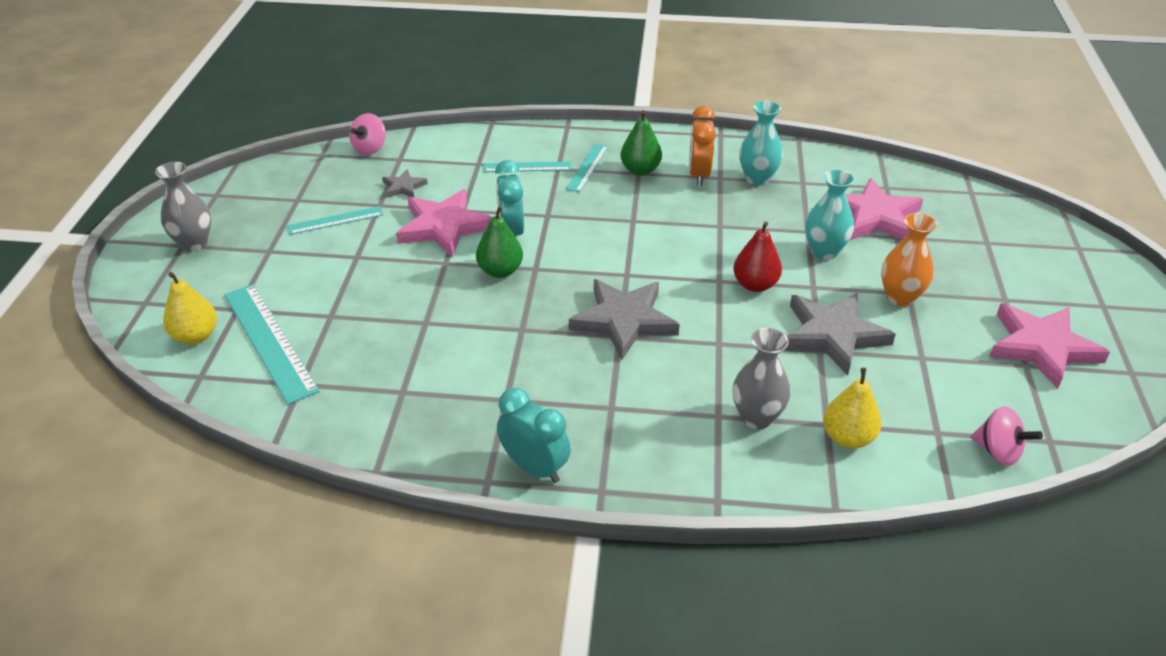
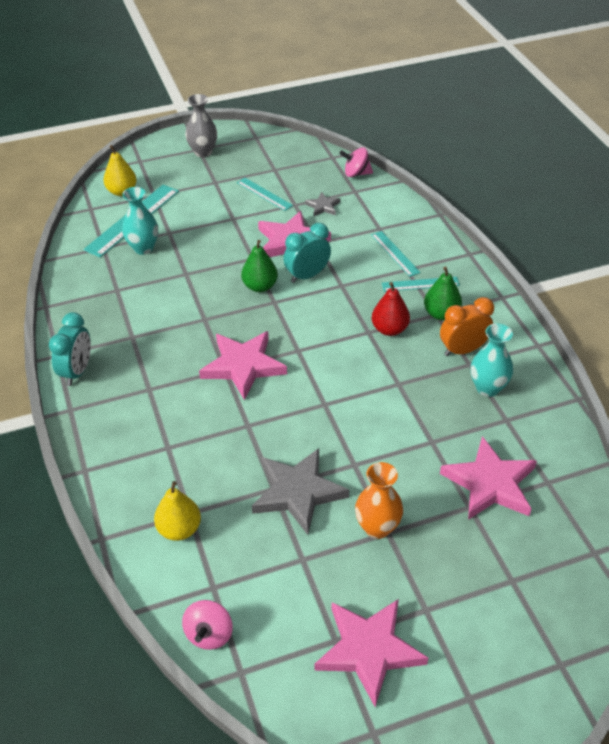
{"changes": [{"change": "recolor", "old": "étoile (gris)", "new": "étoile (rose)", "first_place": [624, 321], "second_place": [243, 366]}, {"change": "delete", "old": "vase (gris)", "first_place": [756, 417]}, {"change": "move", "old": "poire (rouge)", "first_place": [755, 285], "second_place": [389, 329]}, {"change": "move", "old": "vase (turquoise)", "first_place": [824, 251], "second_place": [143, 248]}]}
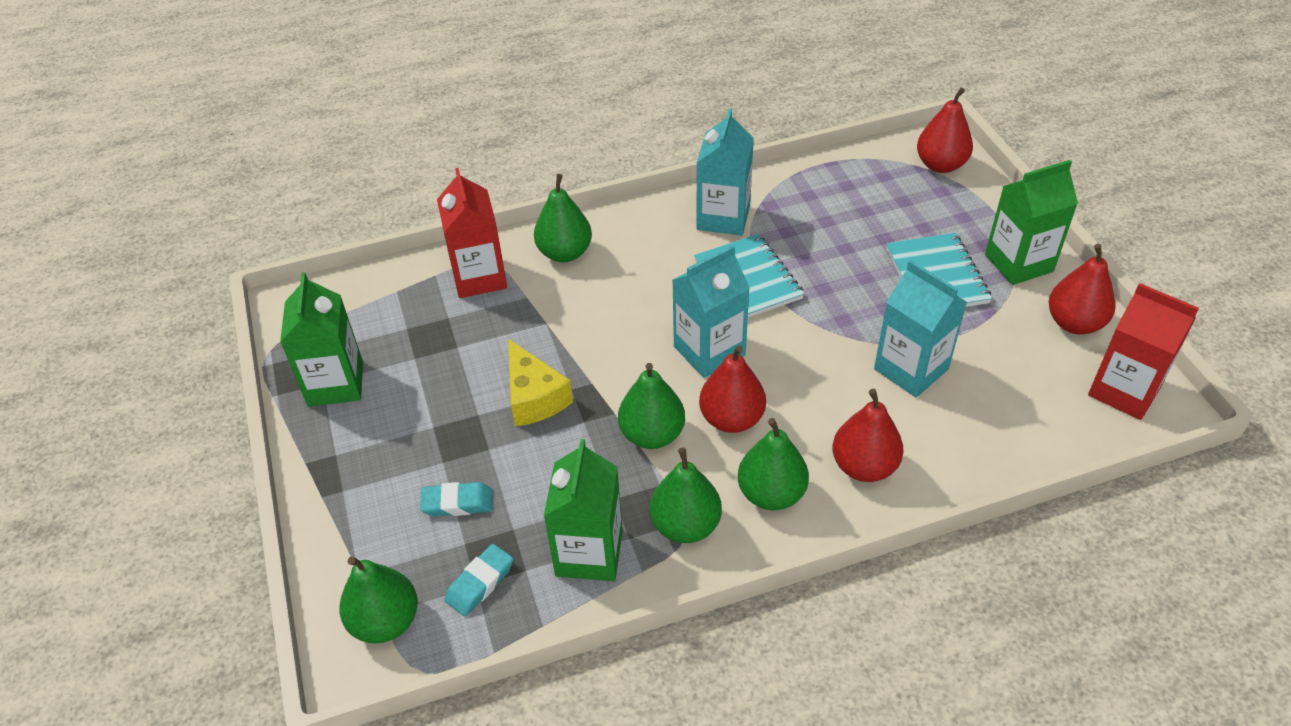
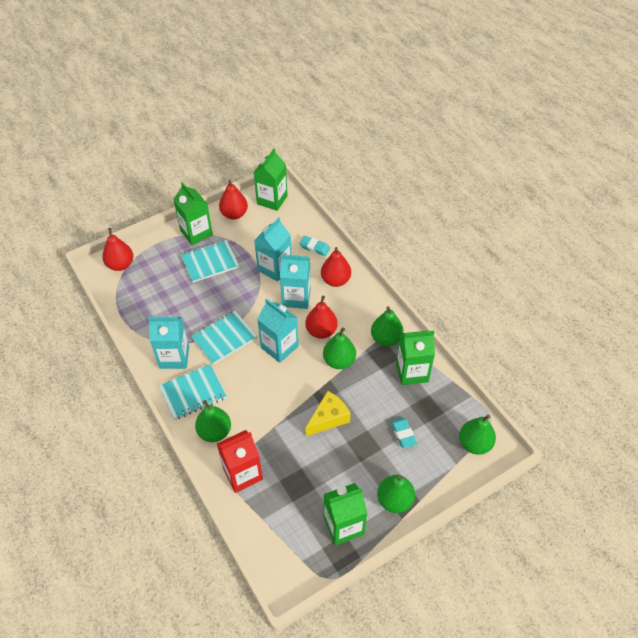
{"changes": [{"change": "move", "old": "gomme (turquoise)", "first_place": [480, 583], "second_place": [314, 247]}, {"change": "move", "old": "poire (vert)", "first_place": [771, 494], "second_place": [394, 500]}, {"change": "recolor", "old": "brique de lait (rouge)", "new": "brique de lait (vert)", "first_place": [1124, 391], "second_place": [272, 200]}, {"change": "insert", "new": "carnet (turquoise)", "second_place": [193, 393]}, {"change": "insert", "new": "brique de lait (turquoise)", "second_place": [296, 298]}]}
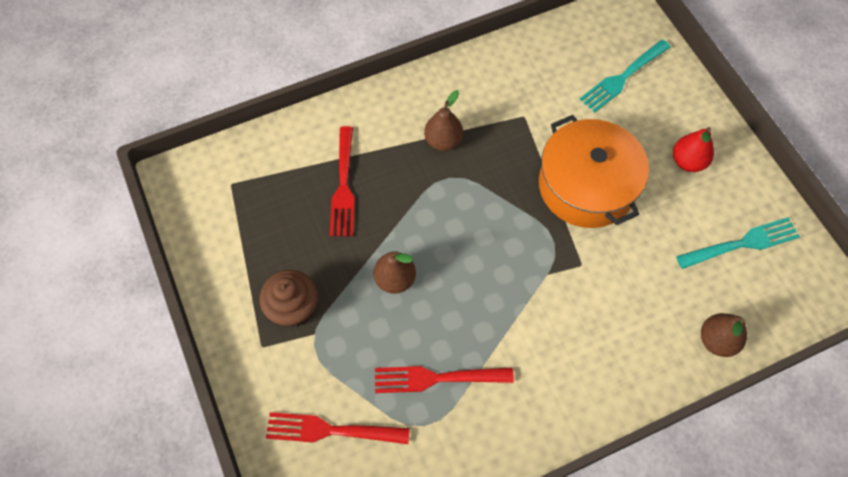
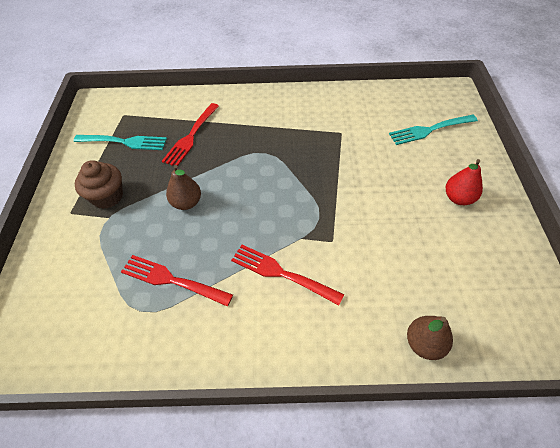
{"changes": [{"change": "move", "old": "fourchette (rouge)", "first_place": [331, 430], "second_place": [281, 273]}, {"change": "delete", "old": "poire (marron)", "first_place": [443, 141]}, {"change": "delete", "old": "marmite (orange)", "first_place": [586, 186]}, {"change": "move", "old": "fourchette (turquoise)", "first_place": [742, 244], "second_place": [124, 142]}]}
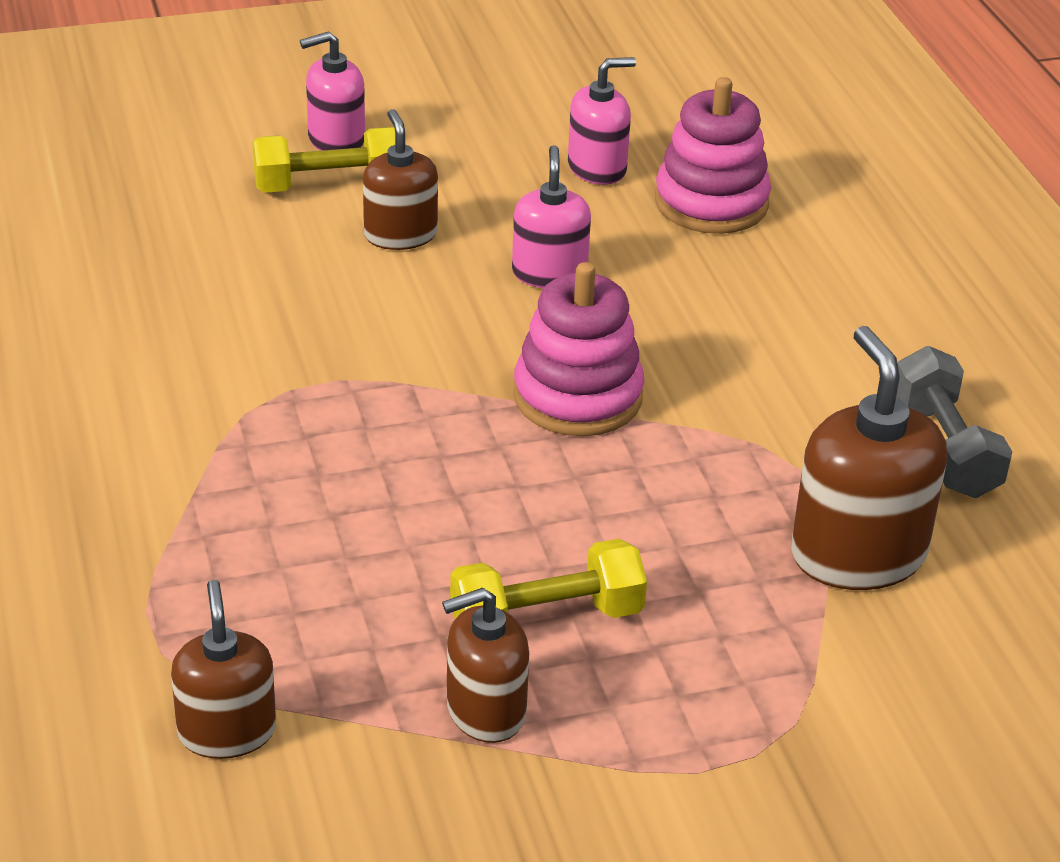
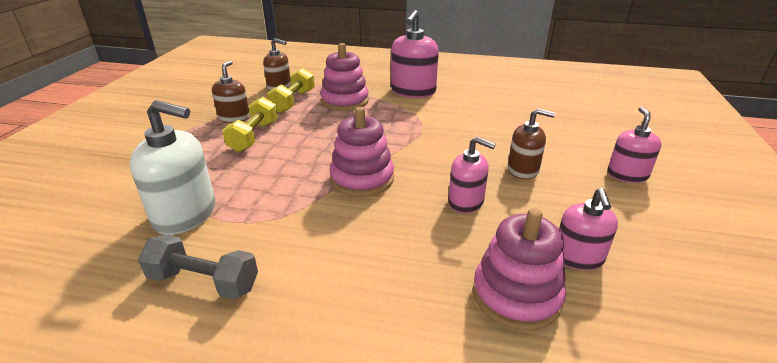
{"changes": [{"change": "move", "old": "haltère (jaune)", "first_place": [328, 185], "second_place": [293, 101]}, {"change": "recolor", "old": "distributeur de savon (marron)", "new": "distributeur de savon (blanc)", "first_place": [857, 555], "second_place": [185, 214]}, {"change": "insert", "new": "jouet à empiler (rose)", "second_place": [345, 101]}, {"change": "insert", "new": "distributeur de savon (rose)", "second_place": [413, 91]}]}
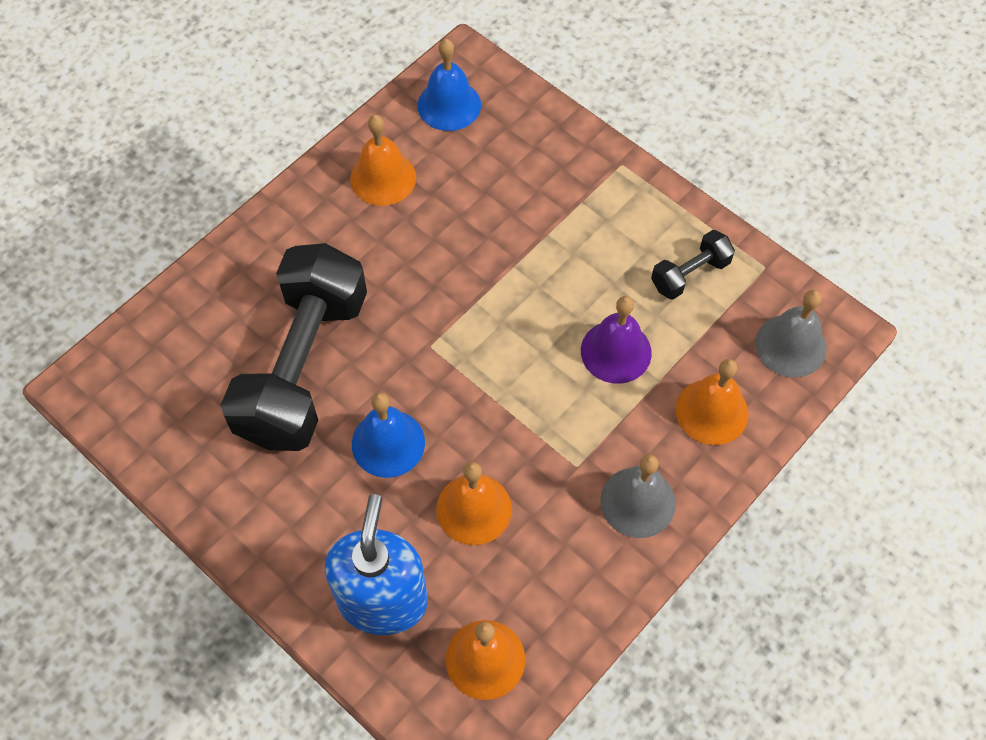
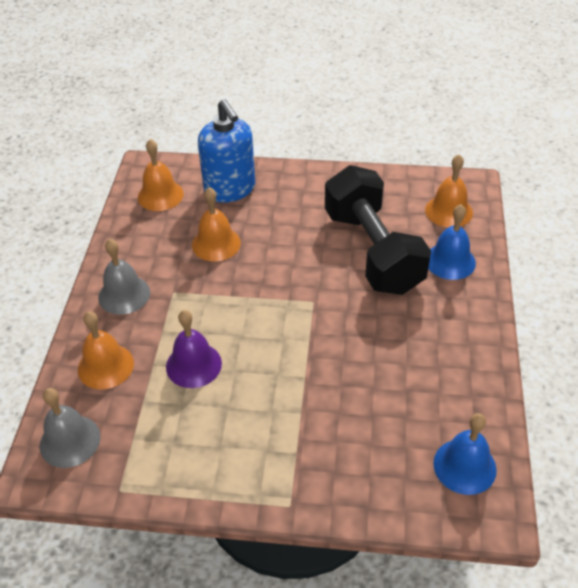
{"changes": [{"change": "move", "old": "cloche (orange)", "first_place": [383, 178], "second_place": [449, 211]}, {"change": "move", "old": "cloche (bleu)", "first_place": [388, 443], "second_place": [450, 261]}, {"change": "delete", "old": "haltère (noir)", "first_place": [690, 274]}]}
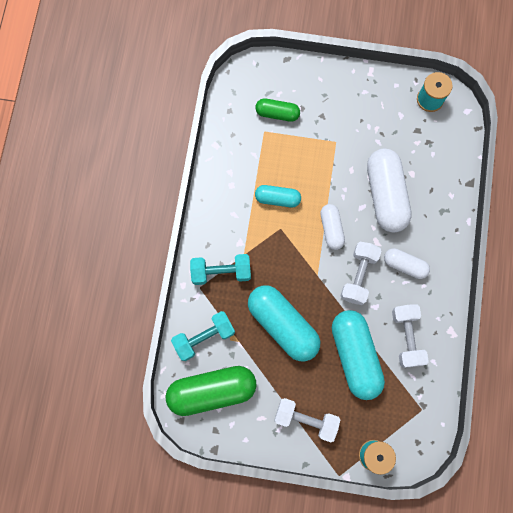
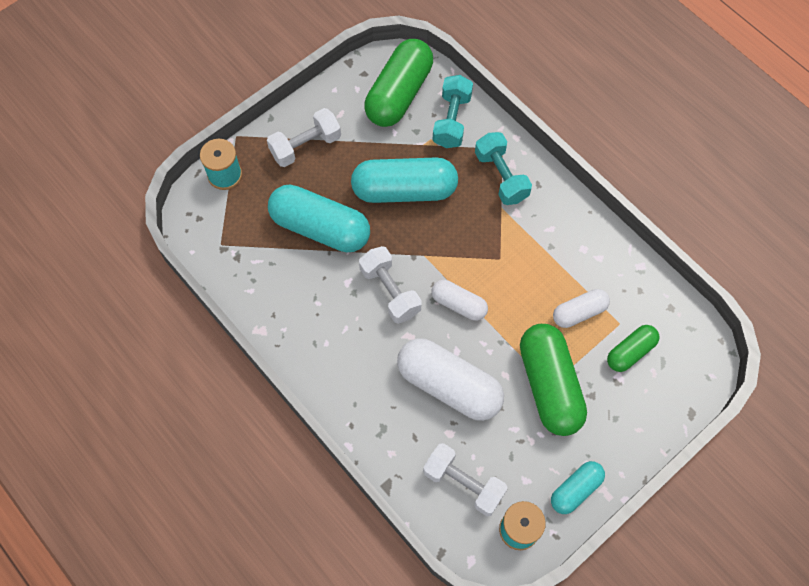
{"changes": [{"change": "rotate", "old": "haltère (turquoise)", "first_place": [221, 272], "second_place": [501, 176], "degrees": -60}, {"change": "move", "old": "gélule (turquoise)", "first_place": [277, 199], "second_place": [575, 490]}, {"change": "move", "old": "gélule (blanc)", "first_place": [404, 265], "second_place": [579, 312]}, {"change": "move", "old": "haltère (blanc)", "first_place": [406, 337], "second_place": [463, 483]}, {"change": "insert", "new": "gélule (vert)", "second_place": [549, 385]}]}
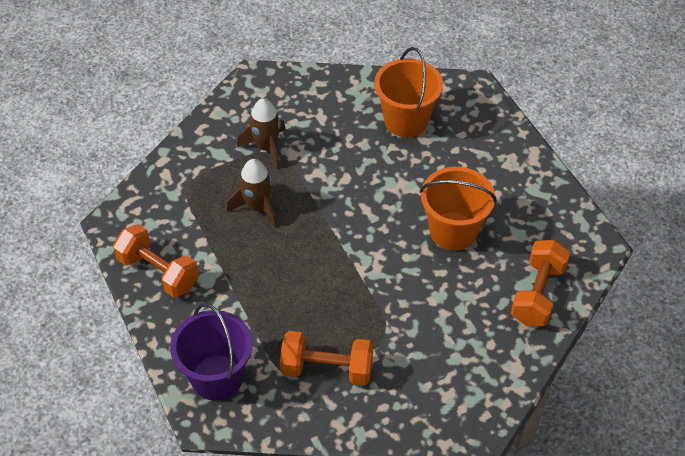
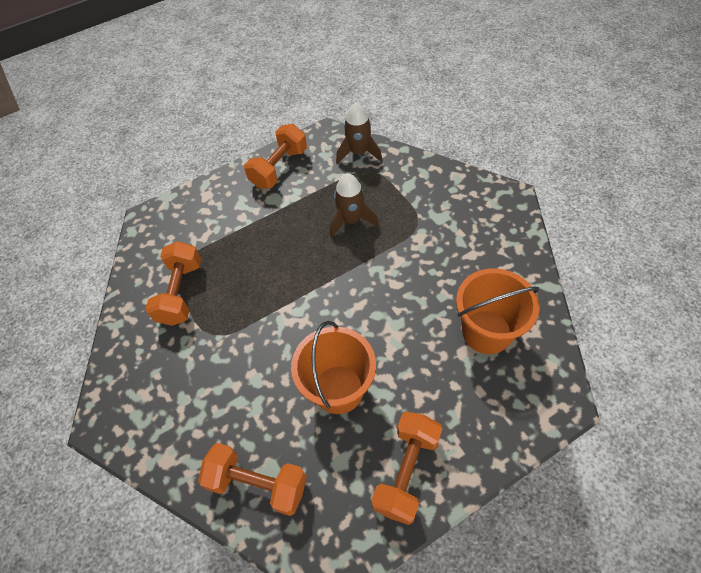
{"changes": [{"change": "delete", "old": "seau (violet)", "first_place": [217, 377]}, {"change": "move", "old": "fusée (marron)", "first_place": [266, 147], "second_place": [359, 153]}, {"change": "insert", "new": "haltère (orange)", "second_place": [406, 471]}]}
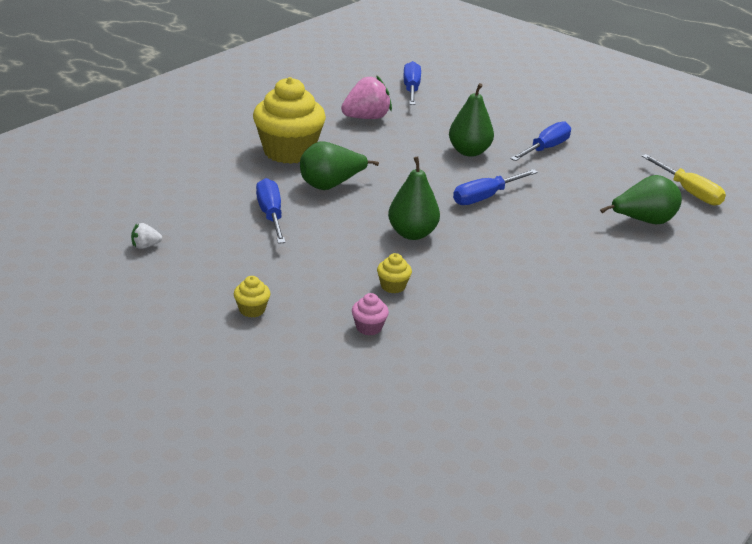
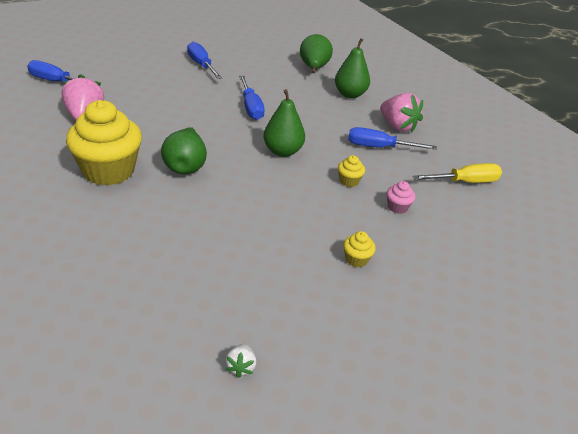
{"changes": [{"change": "move", "old": "fraise (blanc)", "first_place": [145, 246], "second_place": [241, 367]}, {"change": "move", "old": "tournevis (bleu)", "first_place": [270, 215], "second_place": [378, 147]}, {"change": "move", "old": "poire (vert)", "first_place": [469, 152], "second_place": [350, 94]}, {"change": "move", "old": "tournevis (jaune)", "first_place": [689, 192], "second_place": [466, 182]}, {"change": "insert", "new": "fraise (rose)", "second_place": [397, 126]}]}
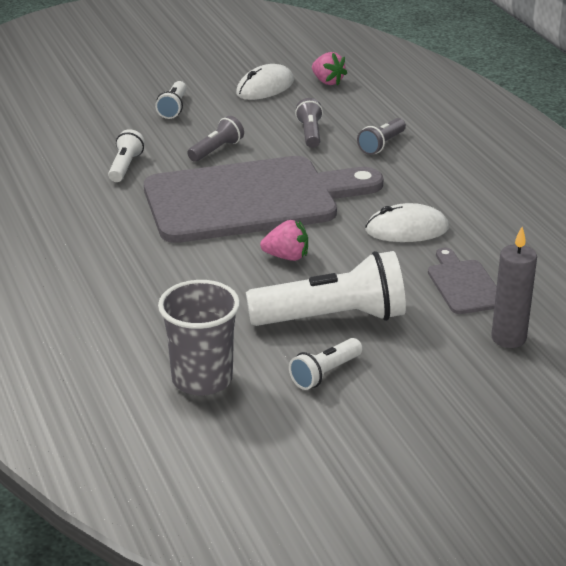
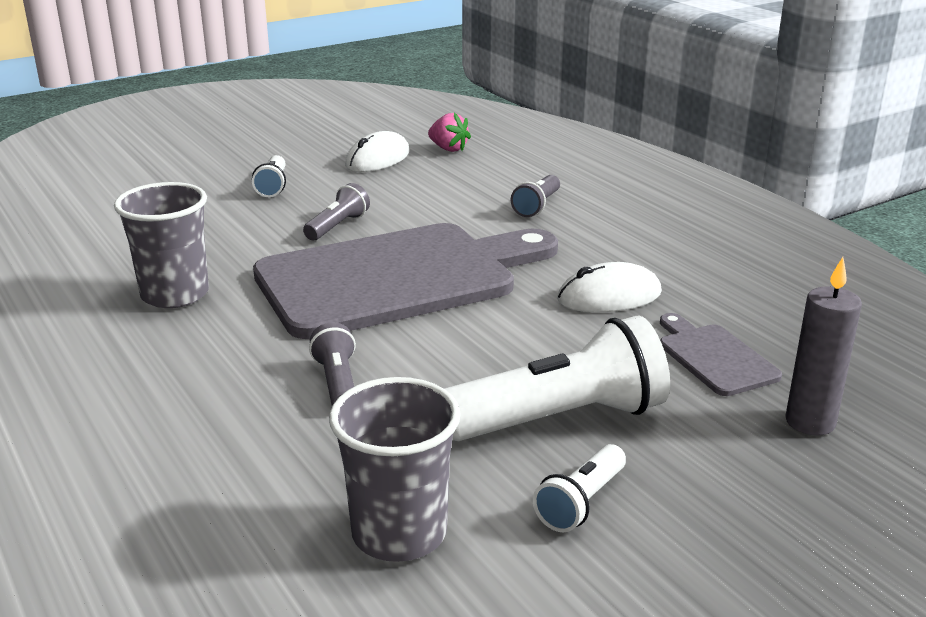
{"changes": [{"change": "delete", "old": "lampe de poche (blanc)", "first_place": [125, 166]}, {"change": "delete", "old": "fraise (rose)", "first_place": [286, 257]}, {"change": "move", "old": "lampe de poche (gris)", "first_place": [310, 133], "second_place": [337, 383]}, {"change": "insert", "new": "gobelet (gris)", "second_place": [175, 294]}]}
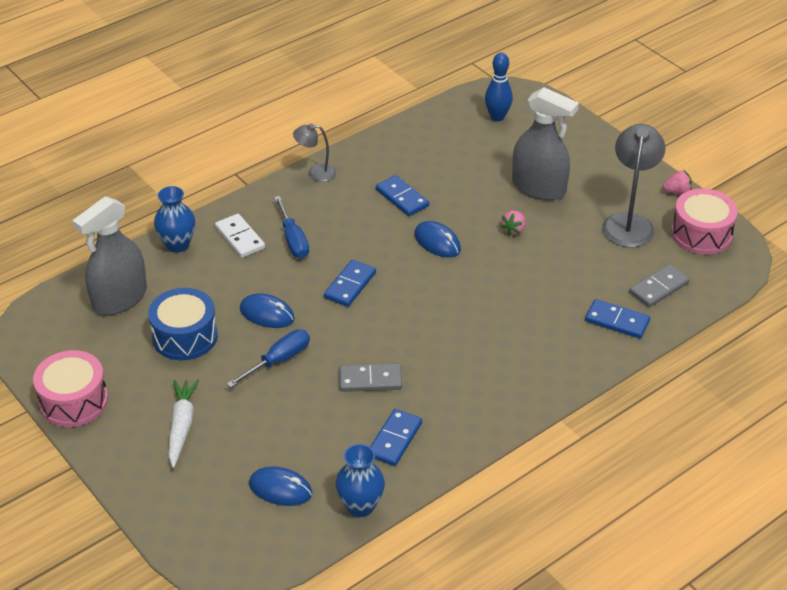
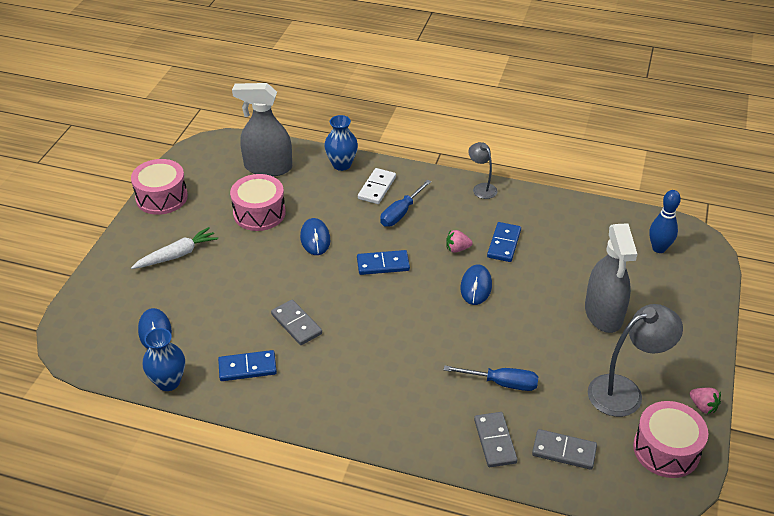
{"changes": [{"change": "recolor", "old": "tambour (bleu)", "new": "tambour (rose)", "first_place": [185, 336], "second_place": [259, 213]}, {"change": "move", "old": "tournevis (bleu)", "first_place": [279, 360], "second_place": [502, 383]}, {"change": "move", "old": "fraise (rose)", "first_place": [514, 230], "second_place": [457, 249]}, {"change": "recolor", "old": "domino (bleu)", "new": "domino (gris)", "first_place": [617, 321], "second_place": [494, 441]}]}
